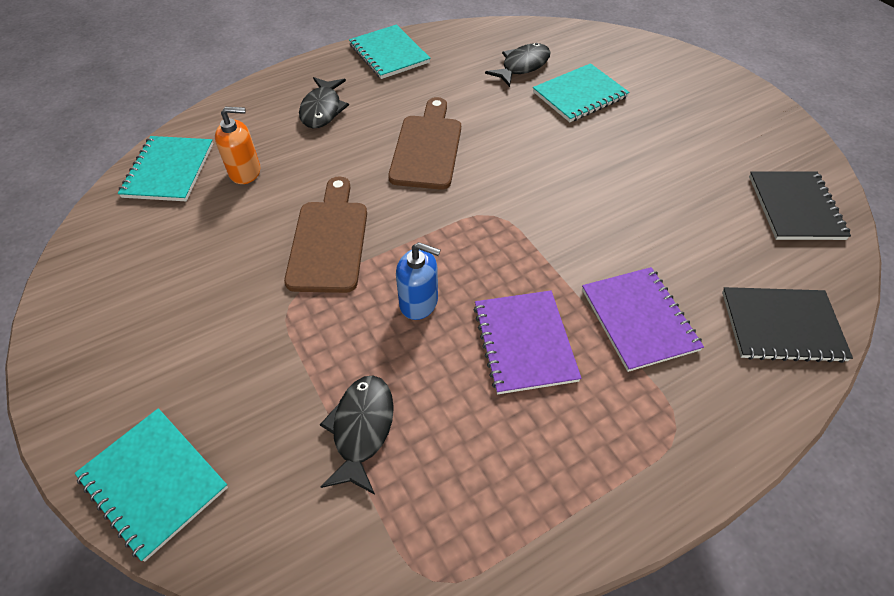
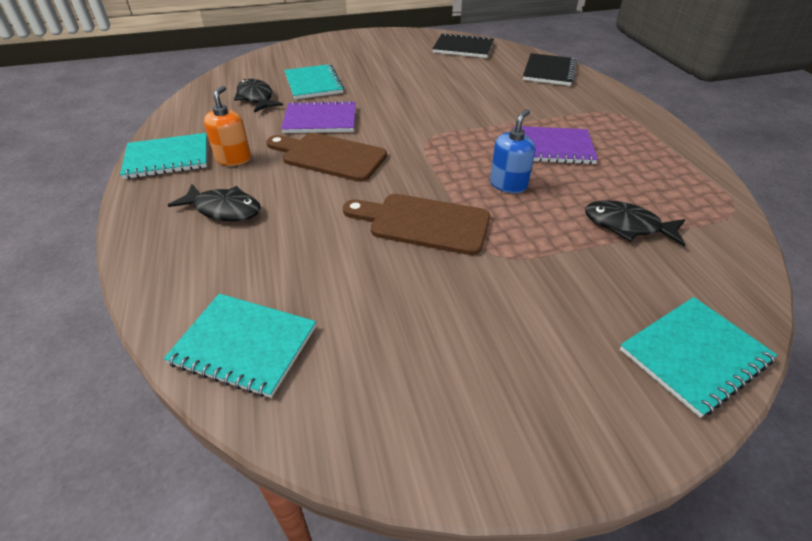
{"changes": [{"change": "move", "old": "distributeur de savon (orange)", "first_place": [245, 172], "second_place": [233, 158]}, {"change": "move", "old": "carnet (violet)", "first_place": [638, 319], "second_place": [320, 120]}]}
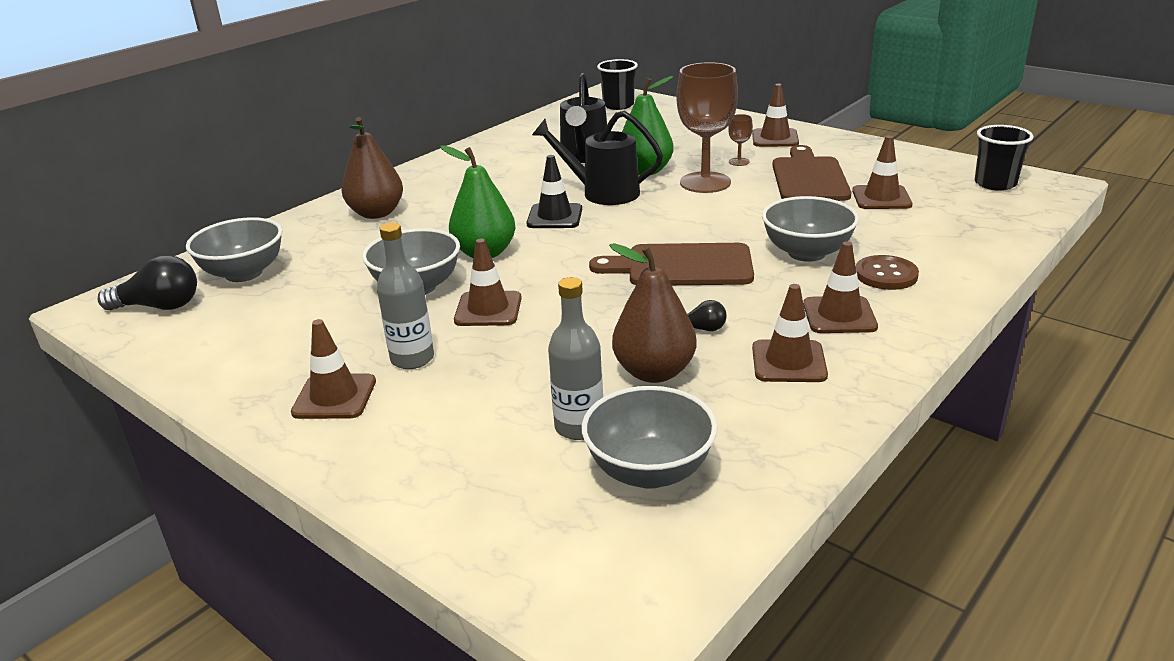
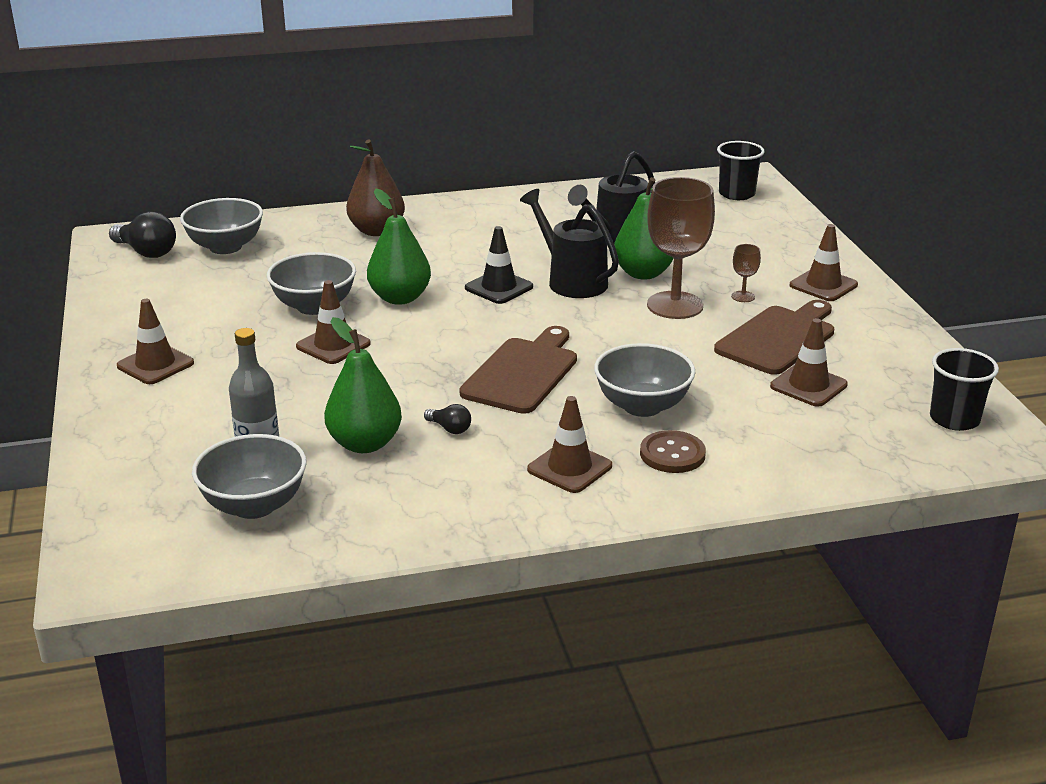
{"changes": [{"change": "delete", "old": "bouteille (gris)", "first_place": [412, 359]}, {"change": "rotate", "old": "planche à découper (marron)", "first_place": [682, 266], "second_place": [523, 373], "degrees": 75}, {"change": "recolor", "old": "poire (marron)", "new": "poire (vert)", "first_place": [654, 372], "second_place": [365, 444]}, {"change": "delete", "old": "cône de chantier (marron)", "first_place": [788, 362]}]}
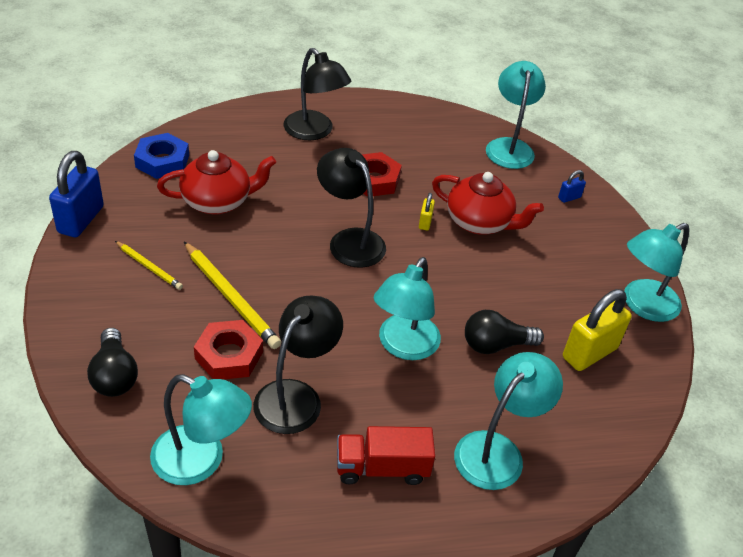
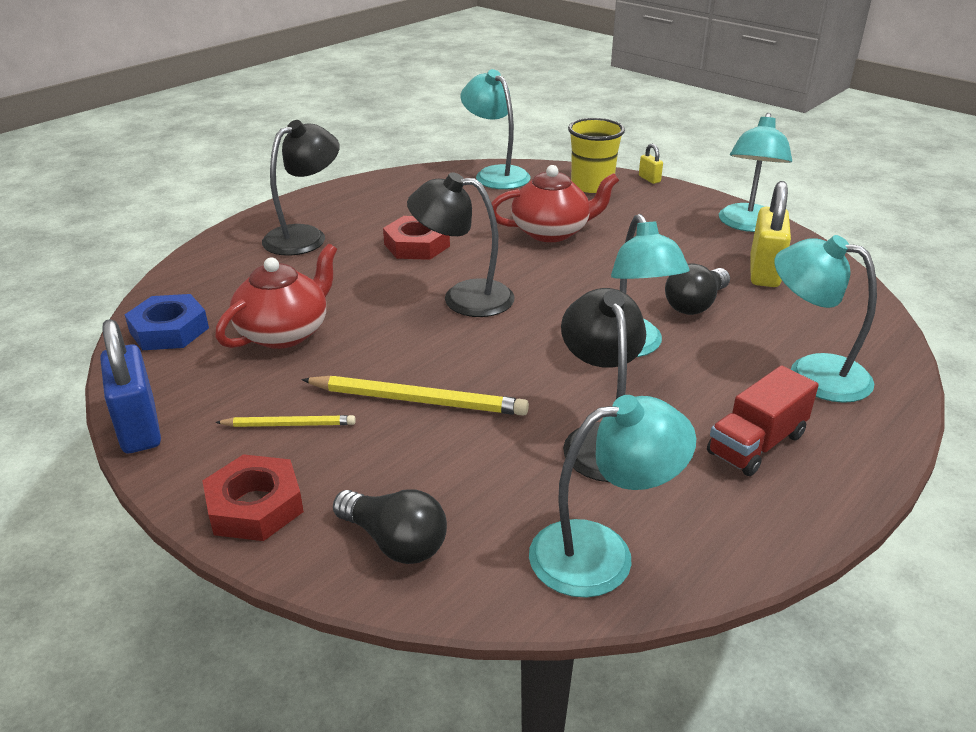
{"changes": [{"change": "move", "old": "écrou (rouge)", "first_place": [229, 355], "second_place": [255, 506]}, {"change": "rotate", "old": "lampe (noir)", "first_place": [314, 132], "second_place": [305, 236], "degrees": -60}, {"change": "move", "old": "cadenas (jaune)", "first_place": [425, 222], "second_place": [649, 179]}, {"change": "rotate", "old": "lampe (turquoise)", "first_place": [497, 450], "second_place": [812, 373], "degrees": -60}, {"change": "replace", "old": "cadenas (bleu)", "new": "gobelet (jaune)", "first_place": [569, 197], "second_place": [592, 185]}]}
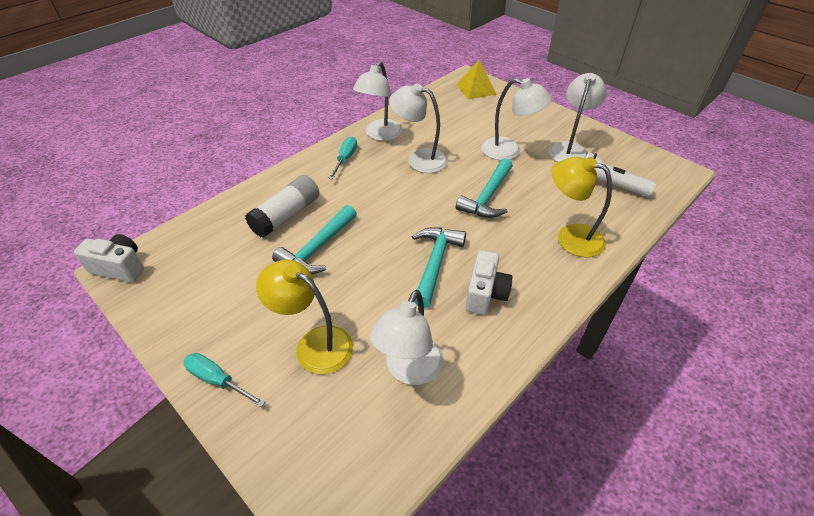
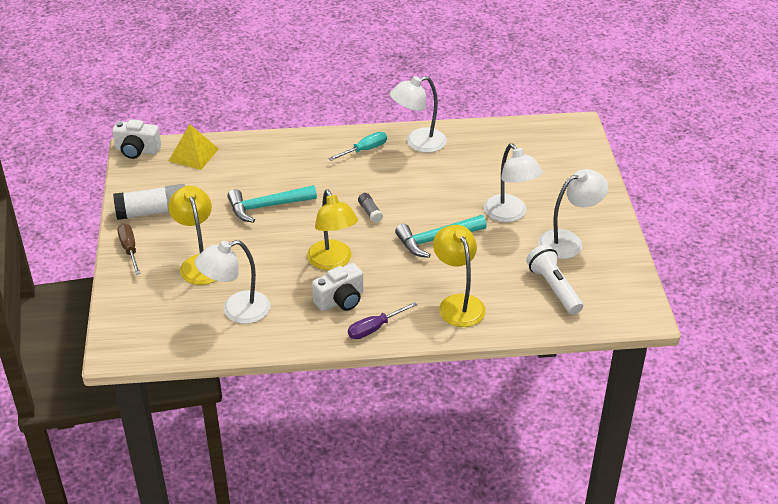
{"changes": [{"change": "rotate", "old": "appareil photo (blanc)", "first_place": [120, 267], "second_place": [137, 150], "degrees": 135}, {"change": "recolor", "old": "tournevis (turquoise)", "new": "tournevis (marron)", "first_place": [217, 380], "second_place": [129, 249]}, {"change": "move", "old": "bâton de colle (blanc)", "first_place": [286, 215], "second_place": [153, 212]}, {"change": "delete", "old": "lampe (blanc)", "first_place": [419, 159]}, {"change": "replace", "old": "marteau (turquoise)", "new": "lampe (jaune)", "first_place": [435, 263], "second_place": [332, 262]}, {"change": "move", "old": "pyramide (jaune)", "first_place": [476, 89], "second_place": [193, 154]}, {"change": "insert", "new": "tournevis (violet)", "second_place": [374, 328]}, {"change": "insert", "new": "bâton de colle (gris)", "second_place": [370, 212]}]}
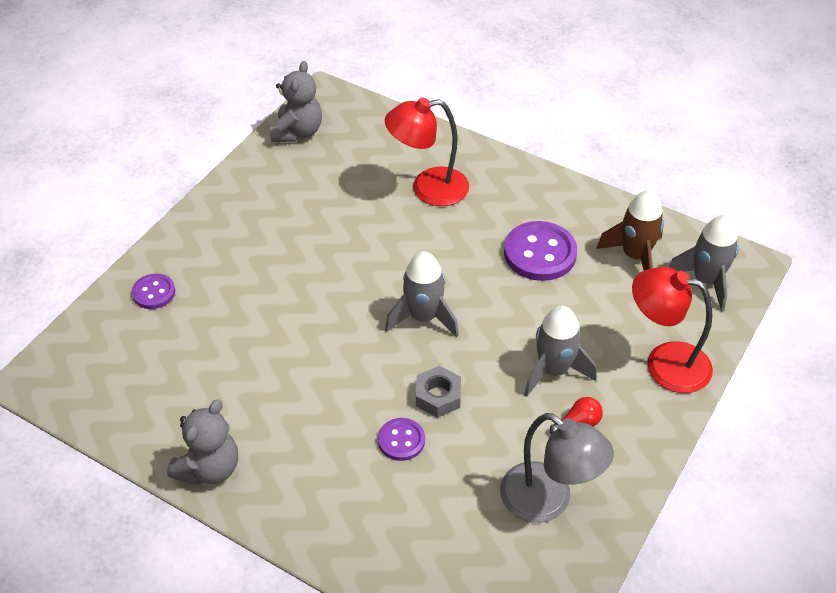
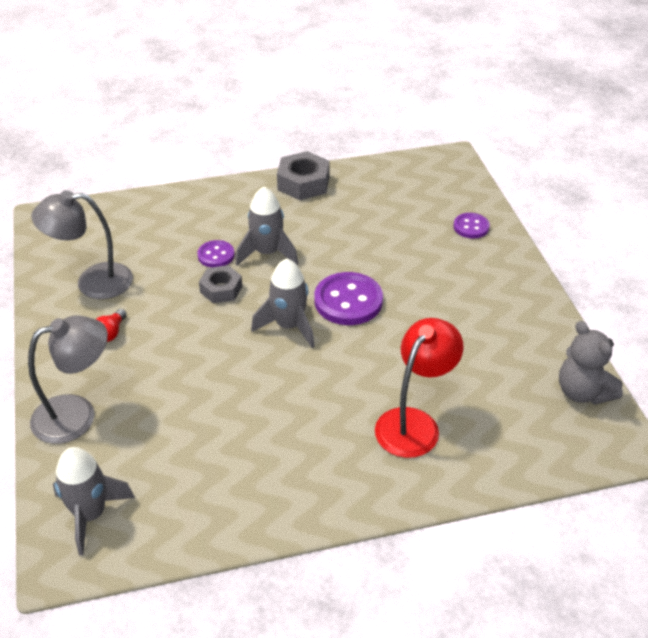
{"changes": [{"change": "replace", "old": "ours en peluche (gris)", "new": "écrou (gris)", "first_place": [209, 468], "second_place": [303, 183]}, {"change": "move", "old": "bouton (violet)", "first_place": [540, 253], "second_place": [348, 301]}, {"change": "move", "old": "fusée (gris)", "first_place": [553, 371], "second_place": [267, 253]}, {"change": "delete", "old": "fusée (marron)", "first_place": [635, 256]}, {"change": "recolor", "old": "lampe (rouge)", "new": "lampe (gris)", "first_place": [664, 363], "second_place": [77, 415]}]}
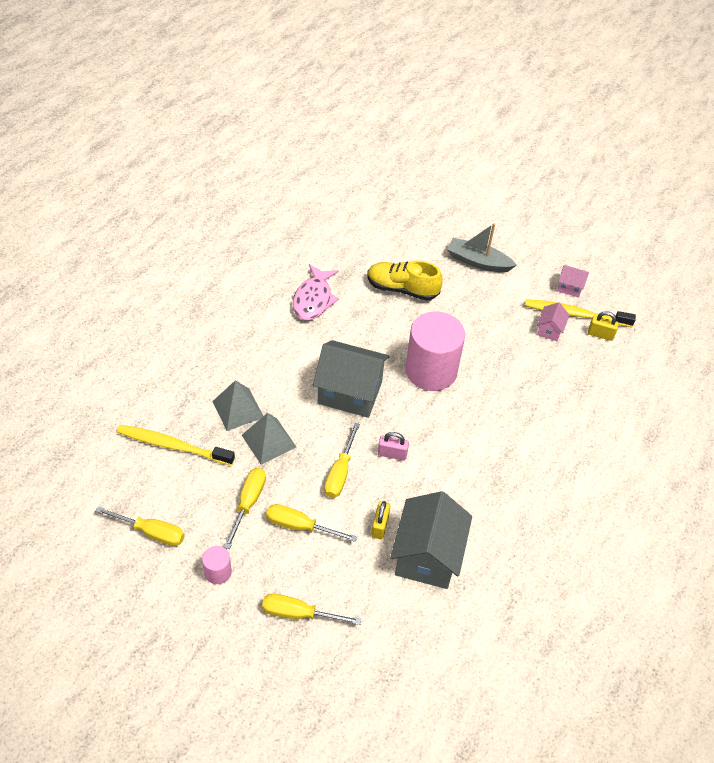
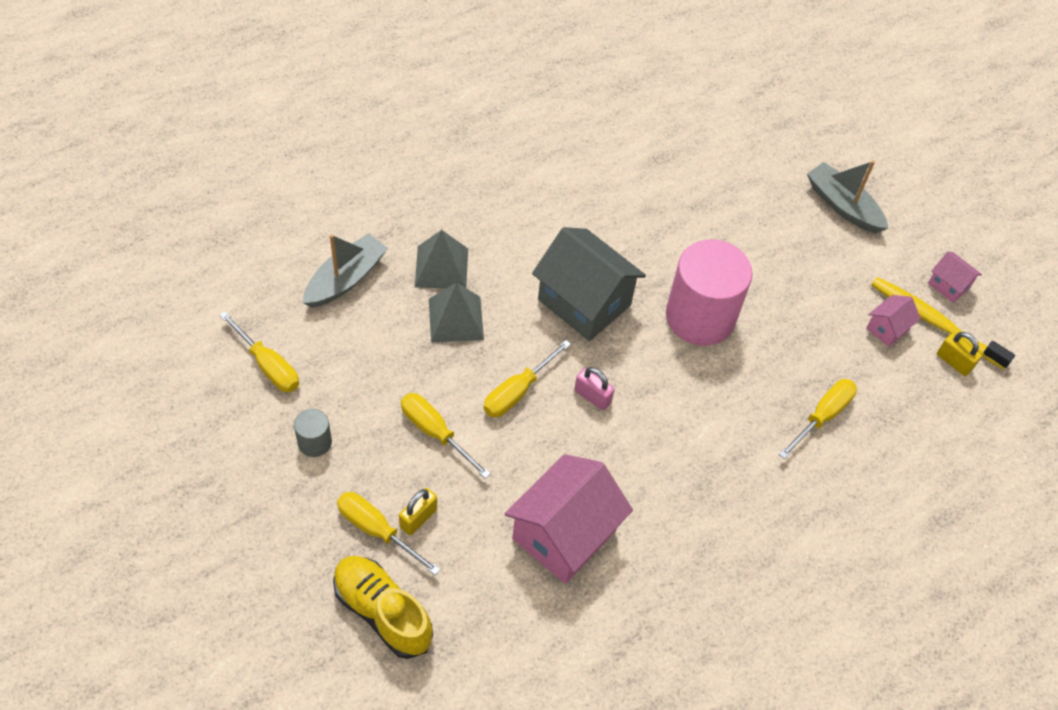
{"changes": [{"change": "replace", "old": "brosse à dents (jaune)", "new": "bateau (gris)", "first_place": [173, 446], "second_place": [346, 279]}, {"change": "recolor", "old": "cylindre (rose)", "new": "cylindre (gris)", "first_place": [218, 572], "second_place": [315, 442]}, {"change": "move", "old": "tournevis (jaune)", "first_place": [248, 503], "second_place": [822, 416]}, {"change": "delete", "old": "poisson (rose)", "first_place": [313, 299]}, {"change": "move", "old": "chaussure (jaune)", "first_place": [402, 289], "second_place": [382, 612]}, {"change": "move", "old": "cadenas (jaune)", "first_place": [380, 526], "second_place": [418, 518]}, {"change": "recolor", "old": "maison (gris)", "new": "maison (rose)", "first_place": [427, 556], "second_place": [564, 534]}]}
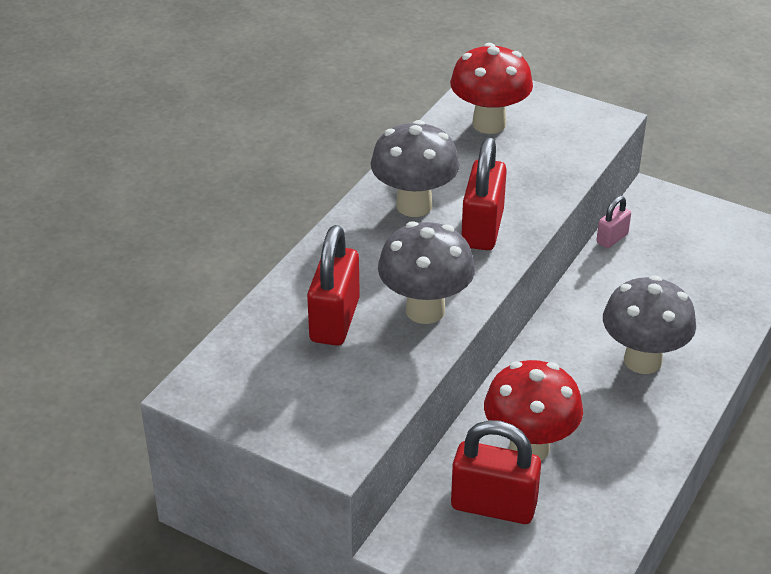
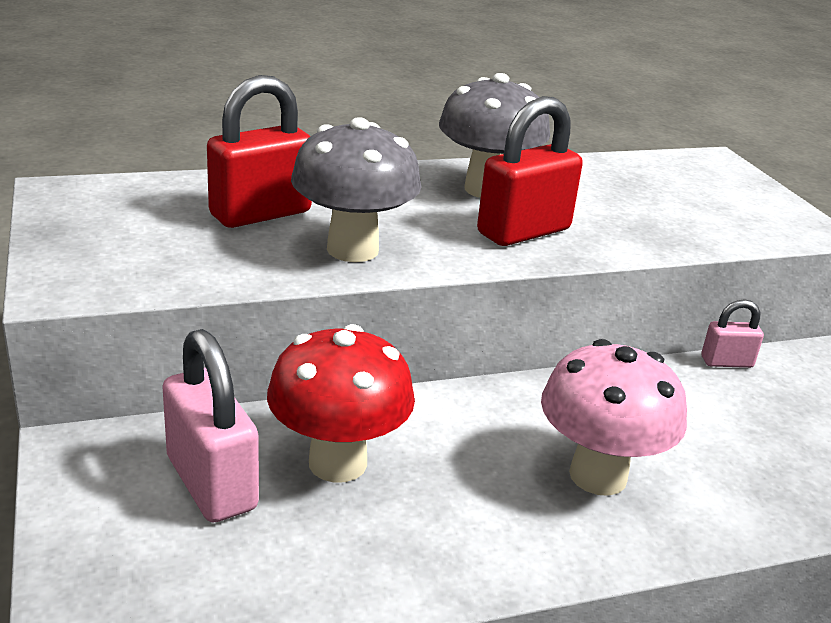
{"changes": [{"change": "delete", "old": "champignon (rouge)", "first_place": [489, 124]}, {"change": "recolor", "old": "cadenas (rouge)", "new": "cadenas (rose)", "first_place": [493, 506], "second_place": [211, 483]}, {"change": "recolor", "old": "champignon (gris)", "new": "champignon (rose)", "first_place": [642, 360], "second_place": [598, 476]}]}
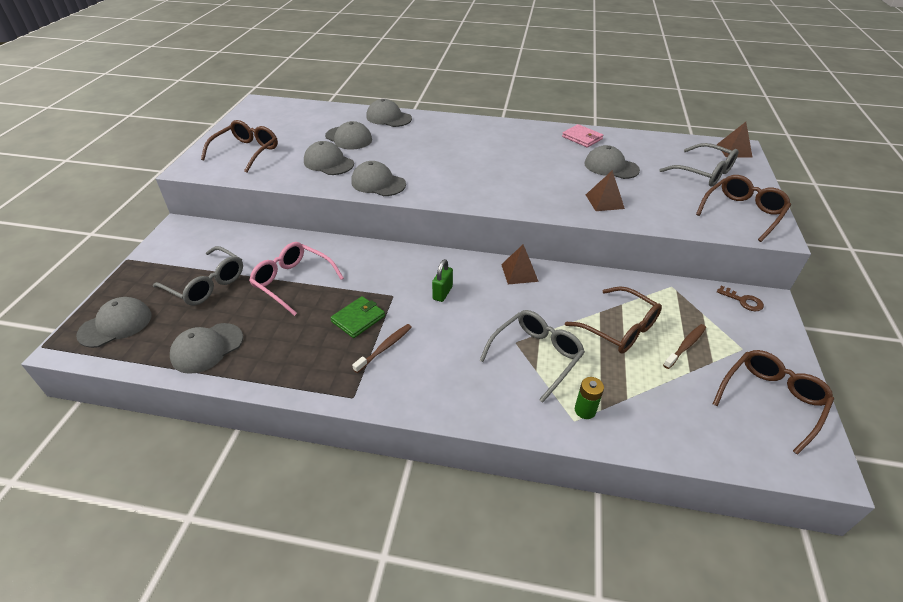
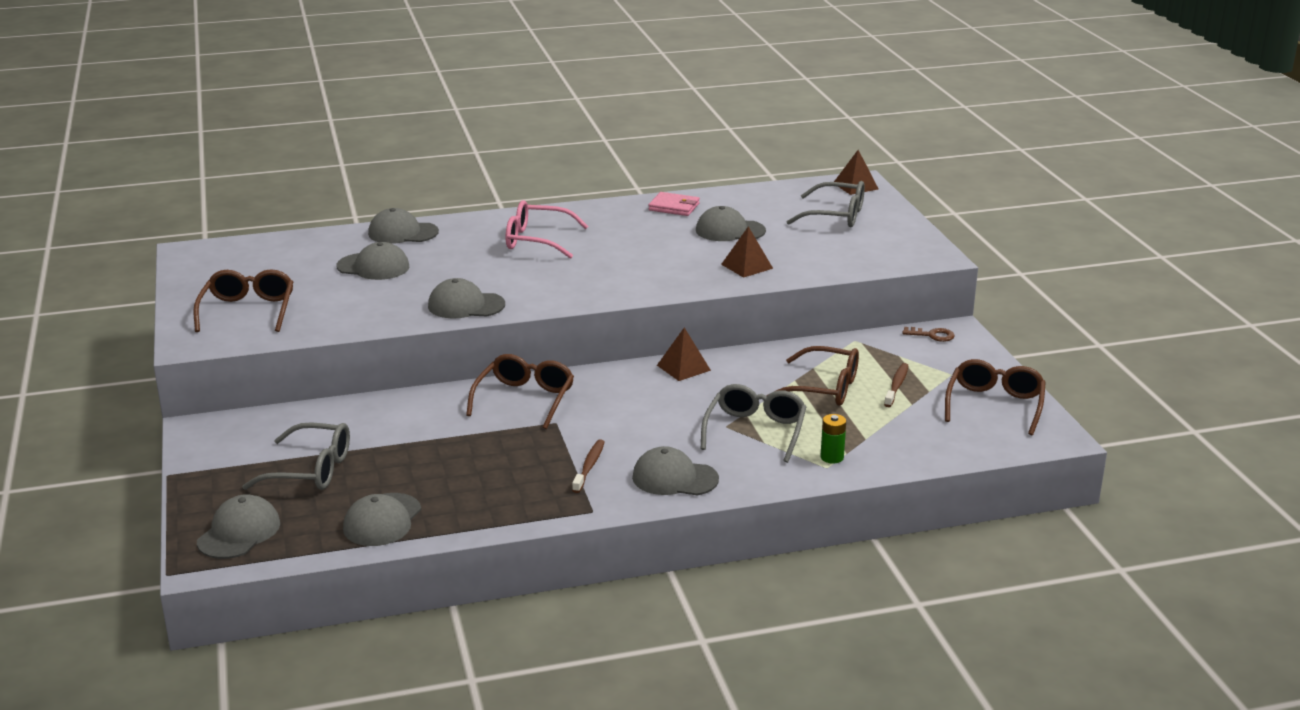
{"changes": [{"change": "move", "old": "lunettes (rose)", "first_place": [292, 282], "second_place": [537, 240]}, {"change": "move", "old": "casquette (gris)", "first_place": [328, 163], "second_place": [674, 478]}, {"change": "delete", "old": "portefeuille (vert)", "first_place": [358, 319]}, {"change": "delete", "old": "cadenas (vert)", "first_place": [442, 293]}, {"change": "move", "old": "lunettes (marron)", "first_place": [742, 213], "second_place": [525, 399]}]}
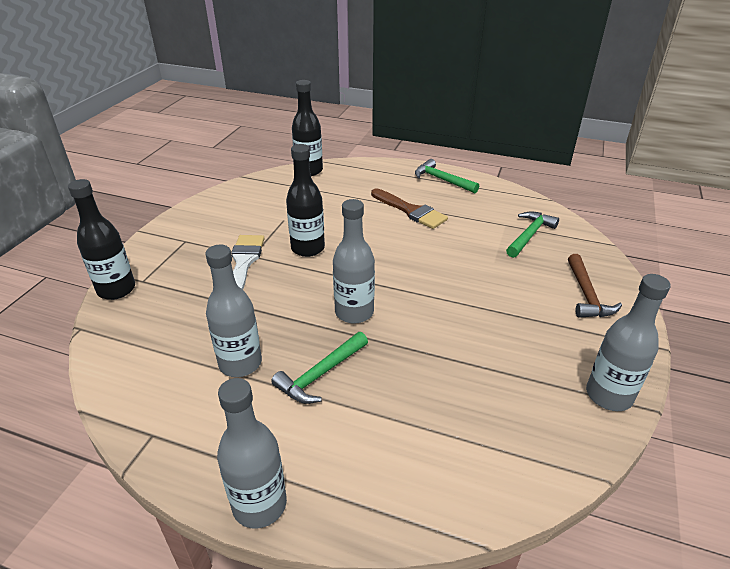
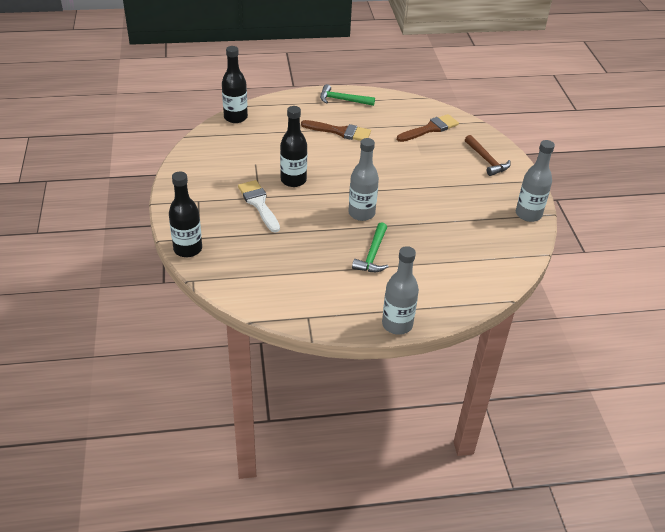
{"changes": [{"change": "delete", "old": "bouteille (gris)", "first_place": [240, 363]}, {"change": "replace", "old": "marteau (vert)", "new": "pinceau (marron)", "first_place": [529, 235], "second_place": [430, 129]}]}
